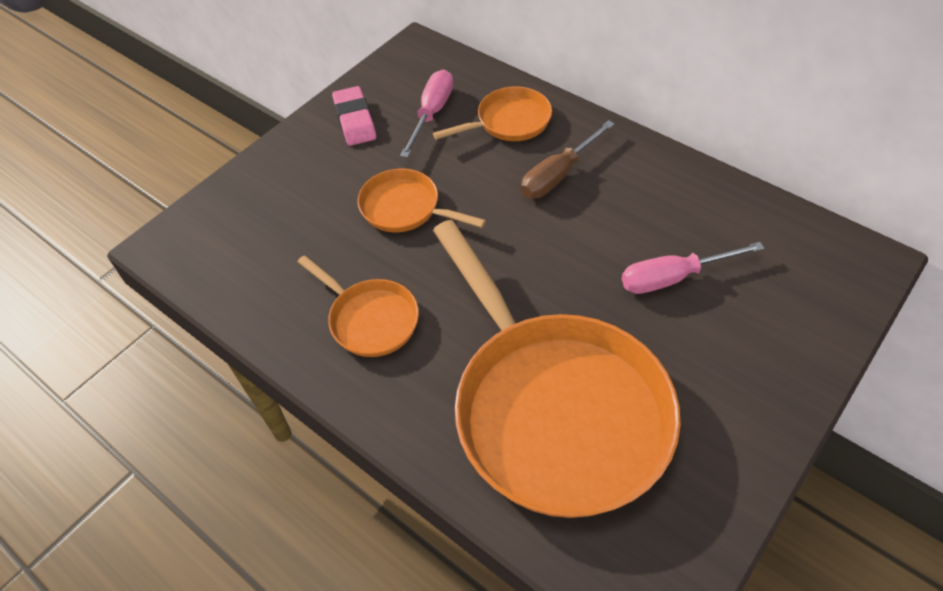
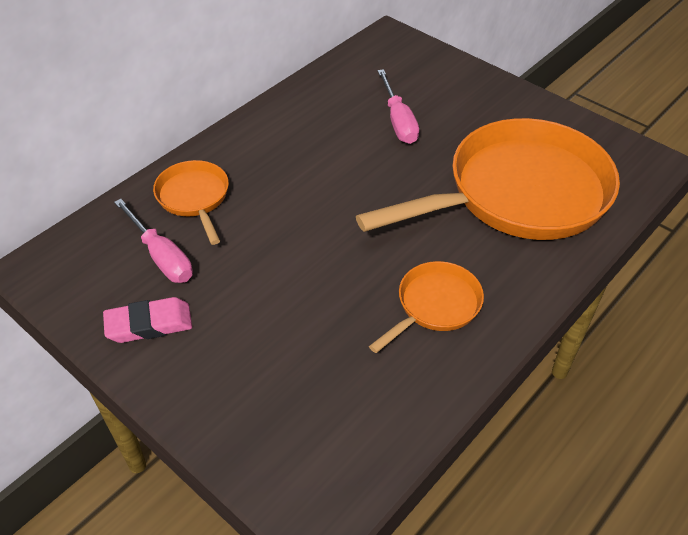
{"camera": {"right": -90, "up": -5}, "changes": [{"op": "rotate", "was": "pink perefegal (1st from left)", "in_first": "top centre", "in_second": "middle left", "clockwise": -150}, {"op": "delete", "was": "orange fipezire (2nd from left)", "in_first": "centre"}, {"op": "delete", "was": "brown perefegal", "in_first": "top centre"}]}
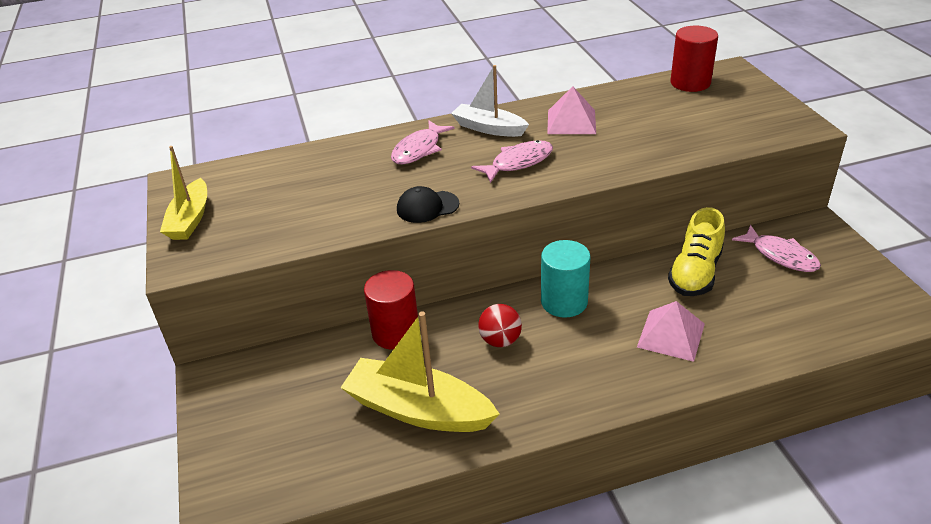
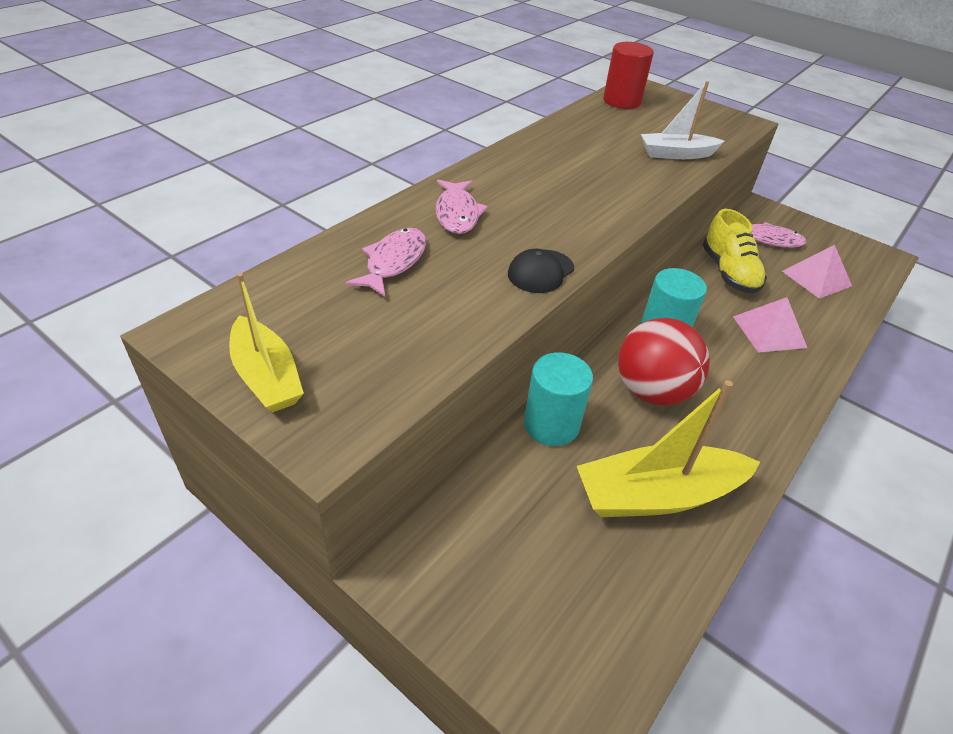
{"camera": {"right": -40, "up": 5}, "changes": [{"op": "move", "was": "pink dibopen (2nd from left in the first image)", "now": "pink dibopen (1st from left)", "in_first": "top centre", "in_second": "centre"}, {"op": "recolor", "was": "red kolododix (1st from left)", "now": "turquoise kolododix (1st from left)", "in_first": "centre", "in_second": "centre"}, {"op": "resize", "was": "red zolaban", "in_first": "centre", "in_second": "middle right", "ratio": 1.81}, {"op": "move", "was": "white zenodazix", "in_first": "top centre", "in_second": "top right"}, {"op": "move", "was": "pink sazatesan (1st from left in the first image)", "now": "pink sazatesan (2nd from left)", "in_first": "top centre", "in_second": "middle right"}]}
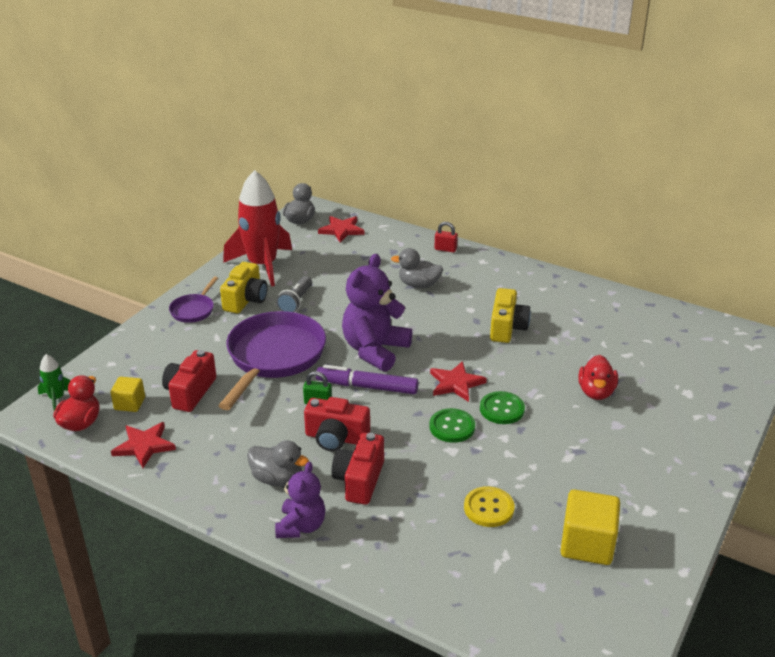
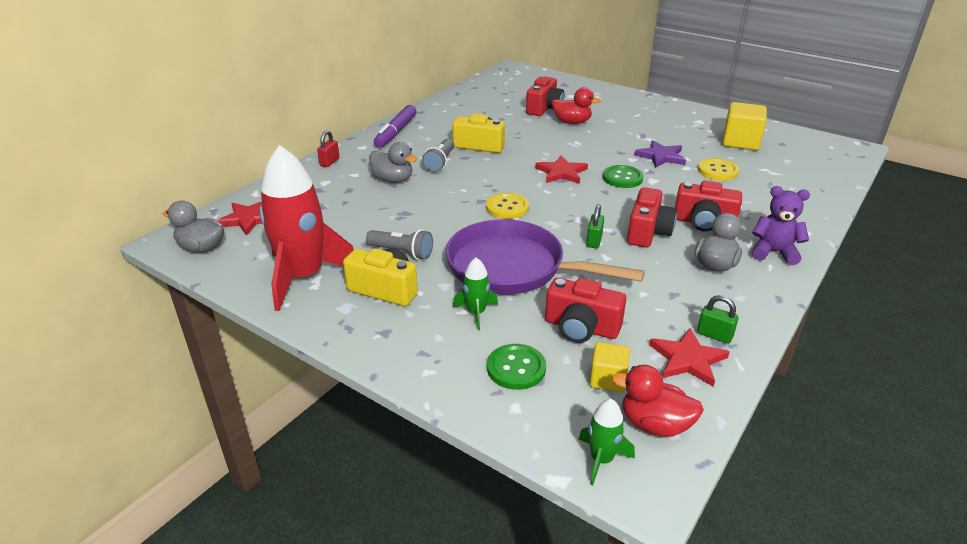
{"camera": {"right": -85, "up": 0}, "changes": [{"op": "rotate", "was": "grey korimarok (3rd from left in the first image)", "in_first": "centre", "in_second": "top centre", "clockwise": -75}, {"op": "move", "was": "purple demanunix", "in_first": "centre", "in_second": "top centre"}, {"op": "insert", "now": "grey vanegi (2nd from left)", "in_second": "top centre"}, {"op": "insert", "now": "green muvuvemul (1st from left)", "in_second": "centre"}, {"op": "replace", "was": "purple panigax (2nd from left)", "now": "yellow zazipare (1st from left)", "in_first": "centre", "in_second": "centre"}, {"op": "move", "was": "green zazipare (2nd from left in the first image)", "now": "green zazipare (1st from left)", "in_first": "centre", "in_second": "bottom centre"}, {"op": "insert", "now": "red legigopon (1st from left)", "in_second": "top centre"}, {"op": "insert", "now": "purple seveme", "in_second": "top right"}, {"op": "insert", "now": "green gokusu (2nd from left)", "in_second": "middle right"}, {"op": "delete", "was": "purple fipezire (1st from left)", "in_first": "middle left"}]}
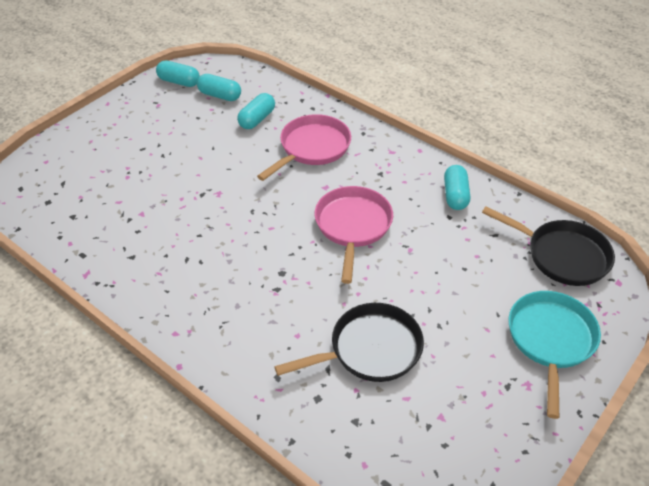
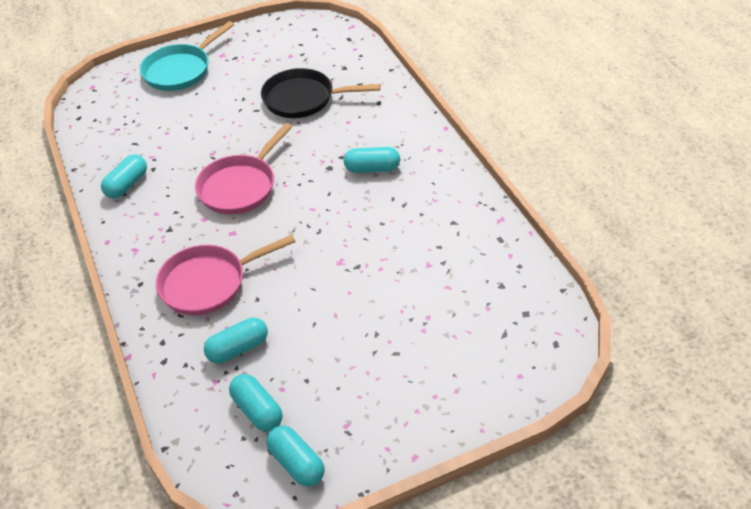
{"camera": {"right": -150, "up": 0}, "changes": [{"op": "insert", "now": "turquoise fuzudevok (5th from left)", "in_second": "top centre"}, {"op": "delete", "was": "black fipezire (2nd from left)", "in_first": "middle right"}]}
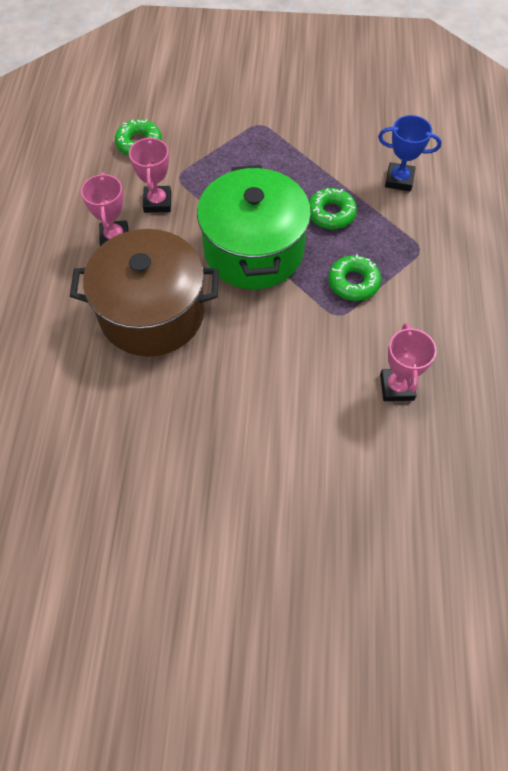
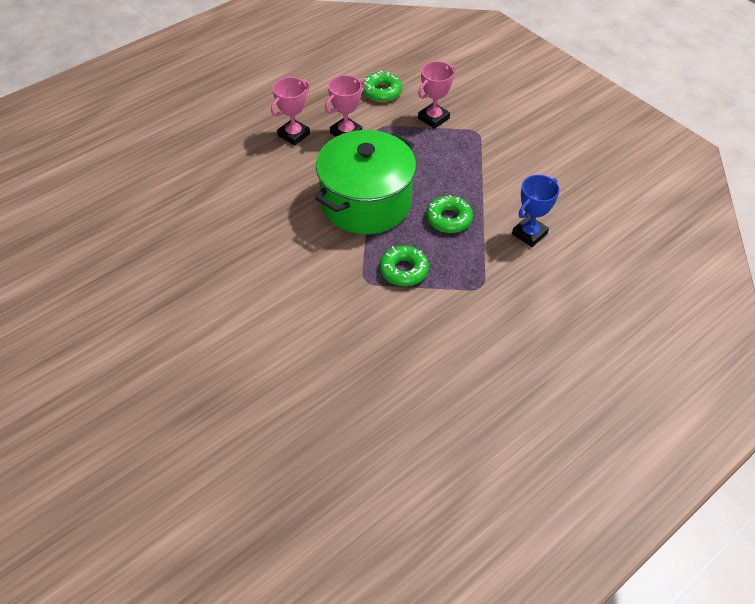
{"camera": {"right": 45, "up": -10}, "changes": [{"op": "move", "was": "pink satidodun (3rd from left)", "in_first": "middle right", "in_second": "top centre"}, {"op": "rotate", "was": "blue satidodun", "in_first": "top right", "in_second": "middle right", "clockwise": 75}, {"op": "delete", "was": "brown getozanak", "in_first": "middle left"}]}
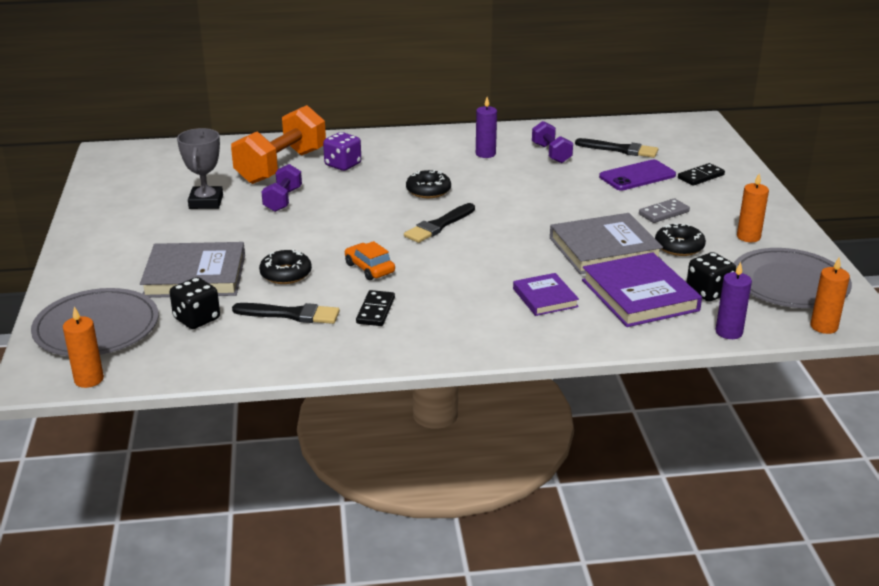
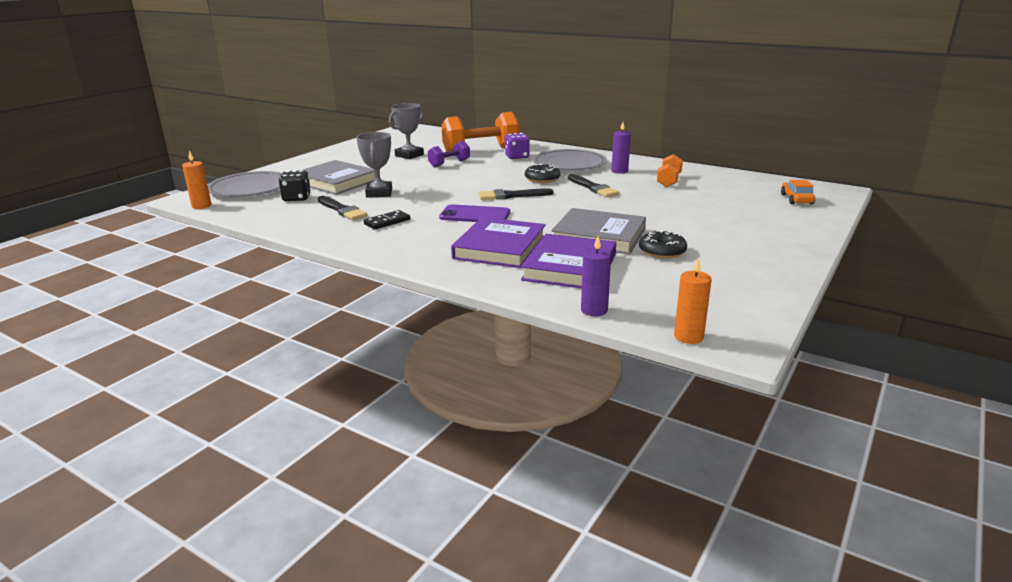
{"camera": {"right": 40, "up": -5}, "changes": [{"op": "replace", "was": "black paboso (1st from left)", "now": "grey satidodun (1st from left)", "in_first": "middle left", "in_second": "top centre"}, {"op": "move", "was": "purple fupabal", "in_first": "top right", "in_second": "centre"}, {"op": "resize", "was": "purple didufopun (1st from left)", "in_first": "centre", "in_second": "centre", "ratio": 1.74}, {"op": "move", "was": "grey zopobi (2nd from left)", "in_first": "middle right", "in_second": "top centre"}, {"op": "move", "was": "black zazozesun (3rd from left)", "in_first": "top right", "in_second": "top centre"}, {"op": "recolor", "was": "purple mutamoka (2nd from left)", "now": "orange mutamoka (2nd from left)", "in_first": "top centre", "in_second": "top centre"}, {"op": "move", "was": "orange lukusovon", "in_first": "centre", "in_second": "top right"}, {"op": "delete", "was": "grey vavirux", "in_first": "middle right"}, {"op": "delete", "was": "black vavirux (2nd from left)", "in_first": "top right"}, {"op": "delete", "was": "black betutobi (2nd from left)", "in_first": "middle right"}, {"op": "delete", "was": "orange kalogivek (2nd from left)", "in_first": "middle right"}]}
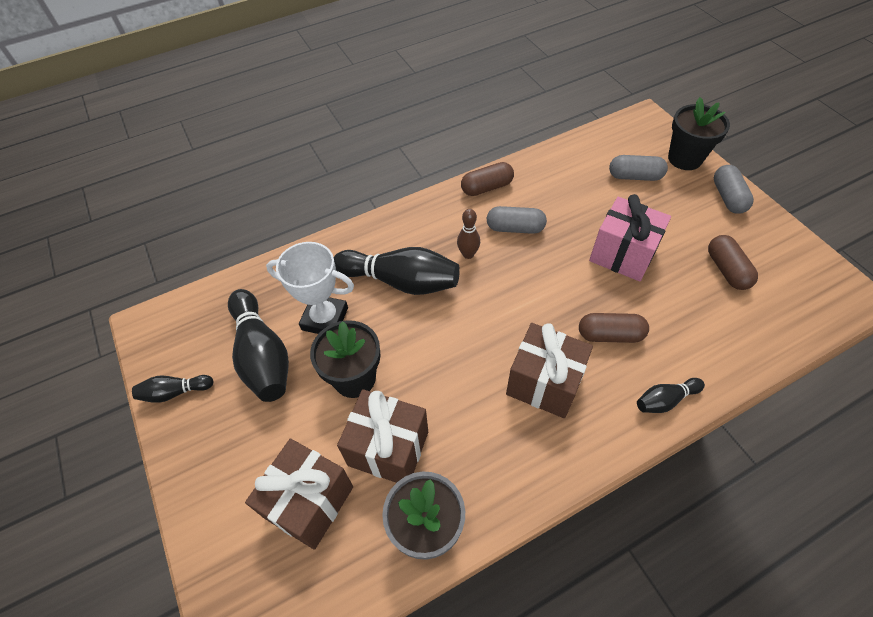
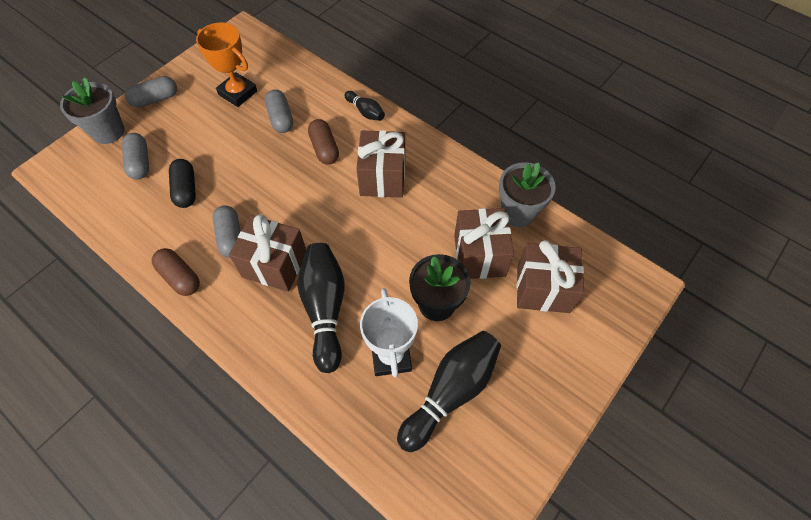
{"camera": {"right": -115, "up": 5}, "changes": [{"op": "recolor", "was": "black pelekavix (2nd from left)", "now": "grey pelekavix (1st from left)", "in_first": "top right", "in_second": "top left"}, {"op": "insert", "now": "black fuzudevok", "in_second": "middle left"}, {"op": "replace", "was": "brown fuzudevok (3rd from left)", "now": "orange satidodun", "in_first": "middle right", "in_second": "top left"}, {"op": "replace", "was": "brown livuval", "now": "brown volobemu (1st from left)", "in_first": "centre", "in_second": "middle left"}, {"op": "insert", "now": "grey fuzudevok (4th from left)", "in_second": "top centre"}, {"op": "delete", "was": "black livuval (1st from left)", "in_first": "middle left"}, {"op": "delete", "was": "pink volobemu", "in_first": "middle right"}]}
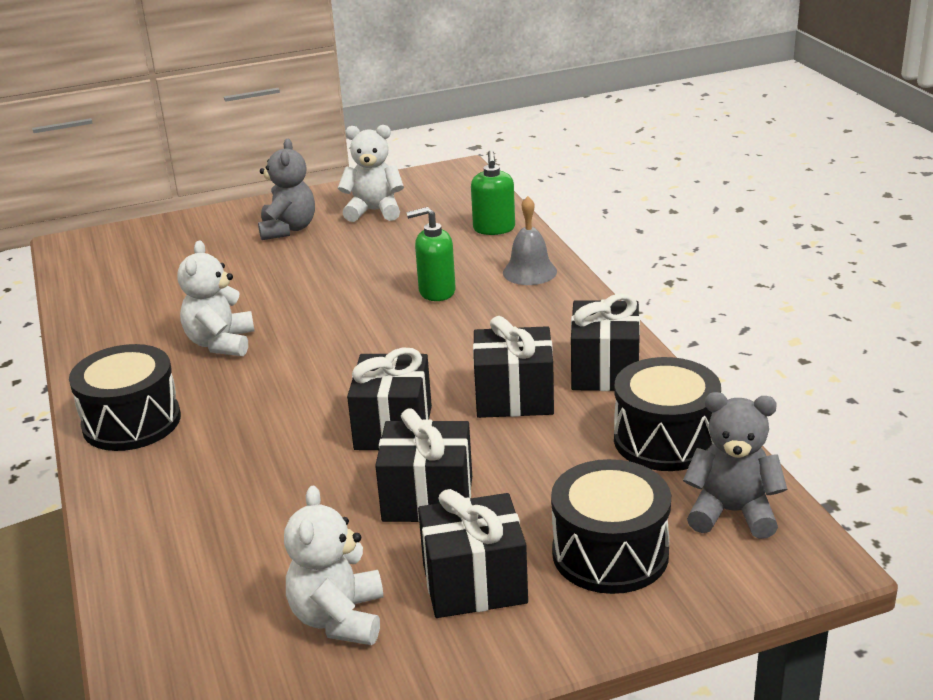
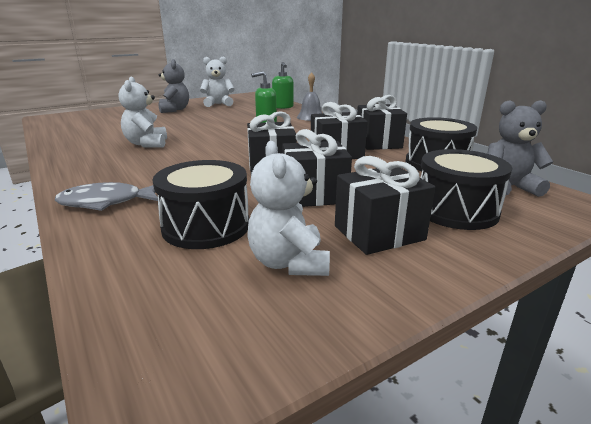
{"camera": {"right": -15, "up": -5}, "changes": [{"op": "insert", "now": "grey dibopen", "in_second": "middle left"}, {"op": "move", "was": "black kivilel (1st from left)", "in_first": "middle left", "in_second": "centre"}]}
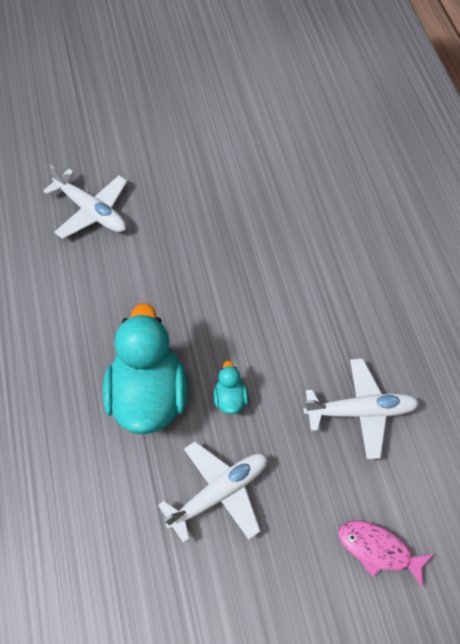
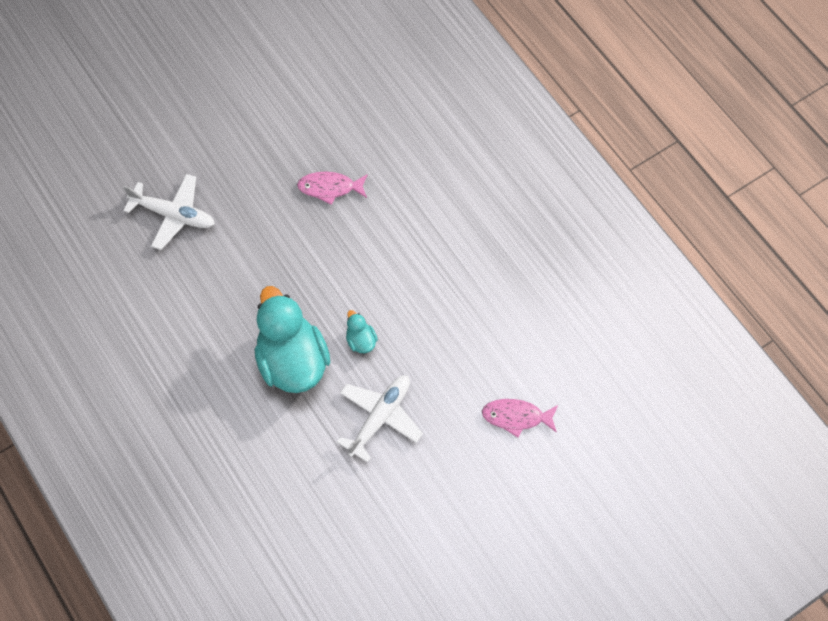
{"camera": {"right": -20, "up": 5}, "changes": [{"op": "insert", "now": "pink dibopen (1st from left)", "in_second": "top centre"}, {"op": "delete", "was": "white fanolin (3rd from left)", "in_first": "middle right"}]}
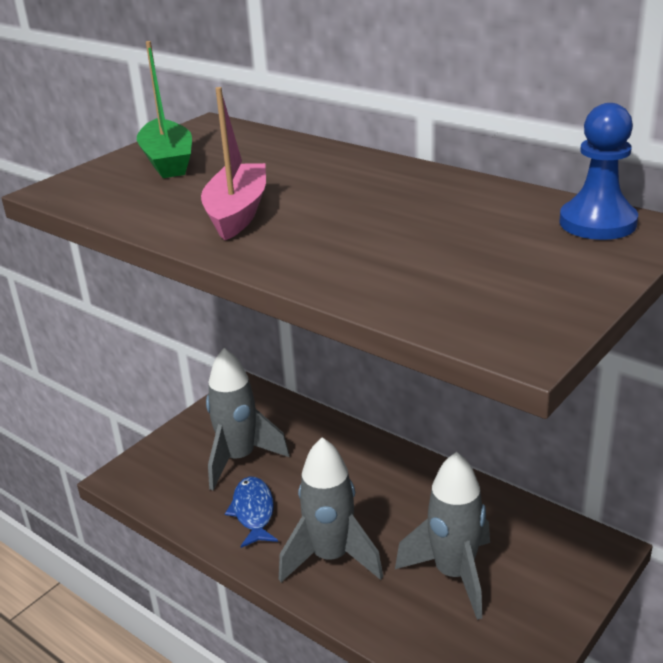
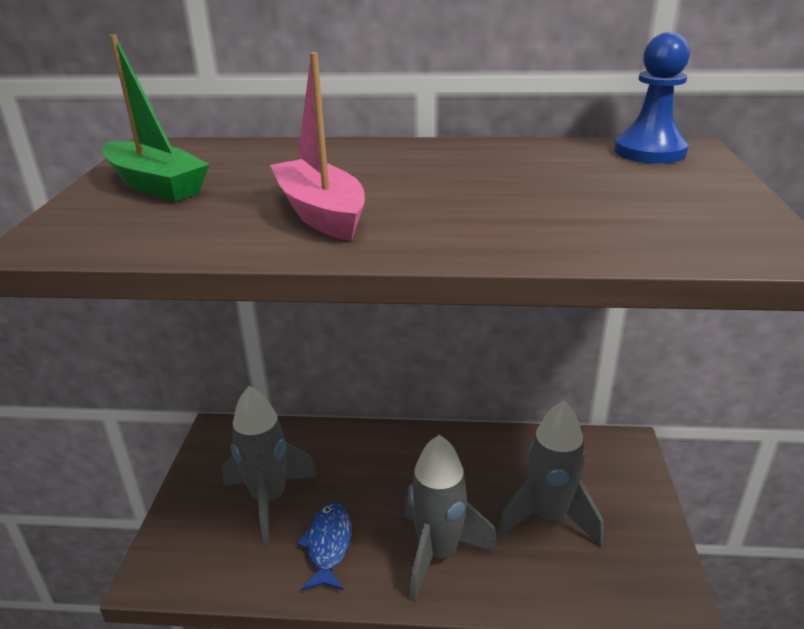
{"camera": {"right": -35, "up": 0}, "changes": [{"op": "rotate", "was": "blue dibopen", "in_first": "bottom centre", "in_second": "bottom centre", "clockwise": 45}]}
